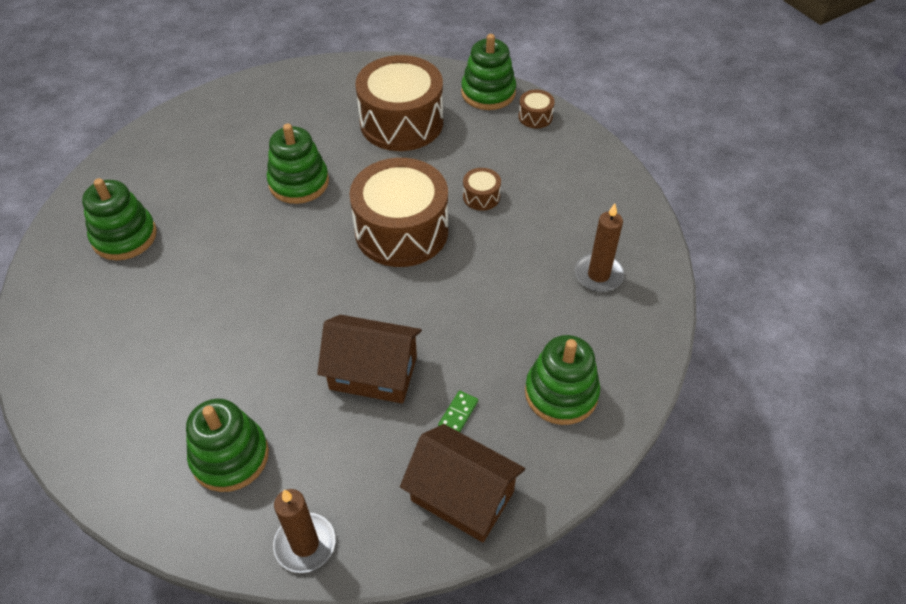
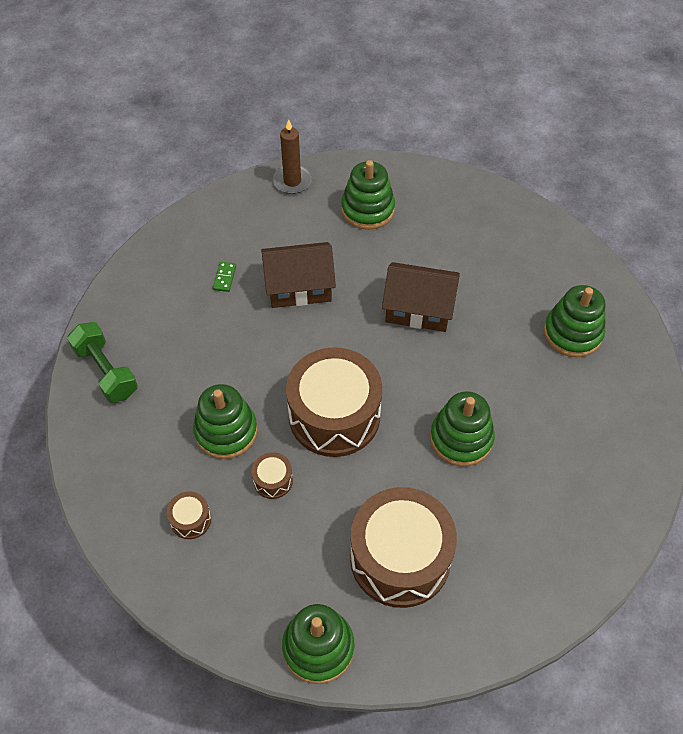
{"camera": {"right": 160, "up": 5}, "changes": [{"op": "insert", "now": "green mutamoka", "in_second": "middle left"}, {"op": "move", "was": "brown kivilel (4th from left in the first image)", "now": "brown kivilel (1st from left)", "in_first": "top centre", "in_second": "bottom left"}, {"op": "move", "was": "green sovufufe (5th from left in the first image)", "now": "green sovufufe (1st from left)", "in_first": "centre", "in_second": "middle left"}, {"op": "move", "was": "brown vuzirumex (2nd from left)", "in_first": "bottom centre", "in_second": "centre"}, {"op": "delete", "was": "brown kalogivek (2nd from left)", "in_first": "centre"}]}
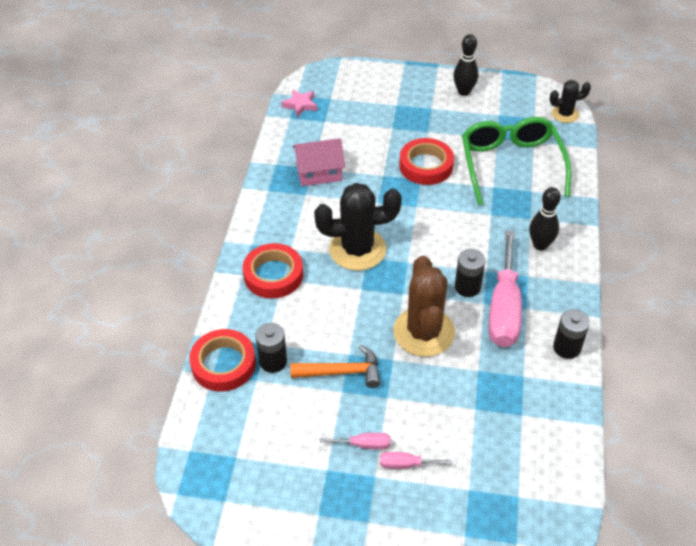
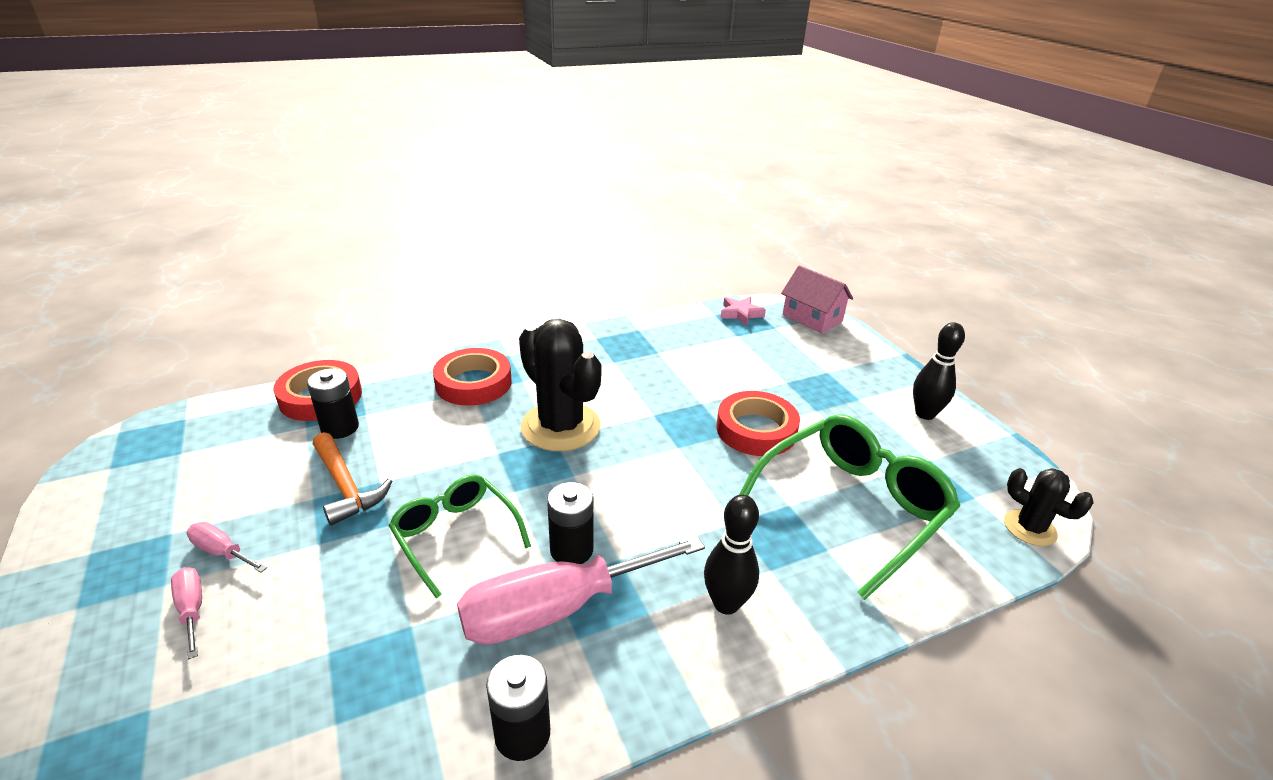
{"camera": {"right": 55, "up": -15}, "changes": [{"op": "rotate", "was": "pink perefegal (1st from left in the first image)", "in_first": "bottom centre", "in_second": "bottom left", "clockwise": 150}, {"op": "replace", "was": "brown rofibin", "now": "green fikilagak (1st from left)", "in_first": "centre", "in_second": "bottom centre"}, {"op": "move", "was": "pink vuzirumex", "in_first": "top centre", "in_second": "centre"}]}
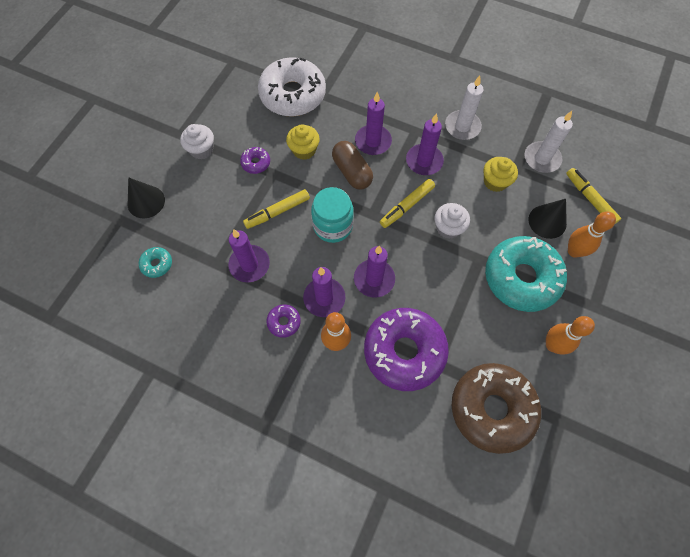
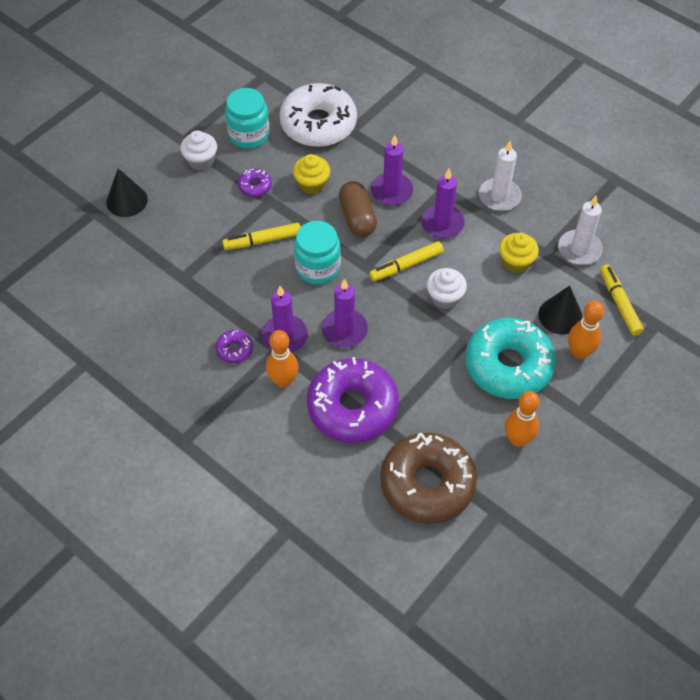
{"camera": {"right": 15, "up": -10}, "changes": [{"op": "insert", "now": "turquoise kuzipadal (1st from left)", "in_second": "top centre"}, {"op": "delete", "was": "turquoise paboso (1st from left)", "in_first": "middle left"}, {"op": "delete", "was": "purple kalogivek (1st from left)", "in_first": "centre"}]}
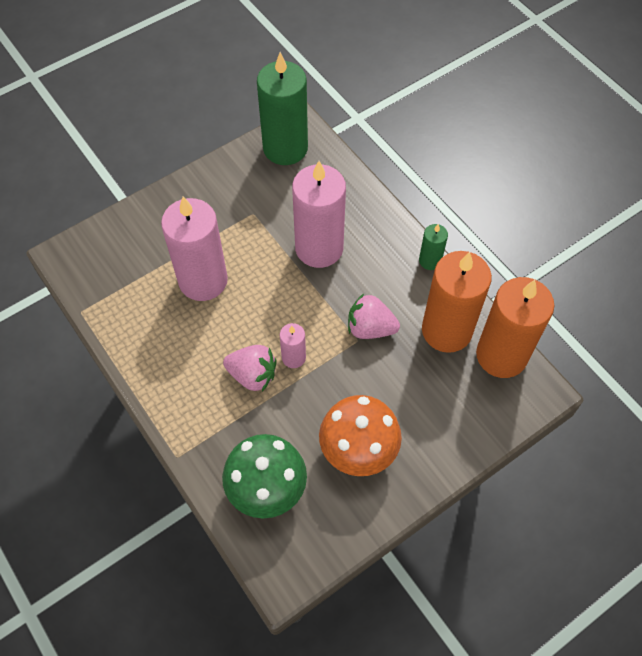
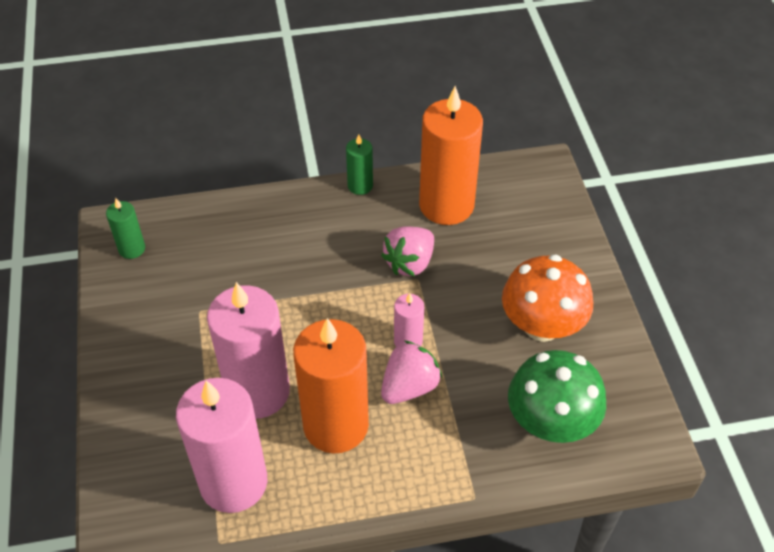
{"camera": {"right": -65, "up": -10}, "changes": [{"op": "resize", "was": "green kalogivek (1st from left)", "in_first": "top centre", "in_second": "middle left", "ratio": 0.47}, {"op": "move", "was": "pink kalogivek (3rd from left in the first image)", "now": "pink kalogivek (1st from left)", "in_first": "top centre", "in_second": "bottom left"}, {"op": "move", "was": "orange kalogivek (2nd from left in the first image)", "now": "orange kalogivek (1st from left)", "in_first": "middle right", "in_second": "bottom centre"}]}
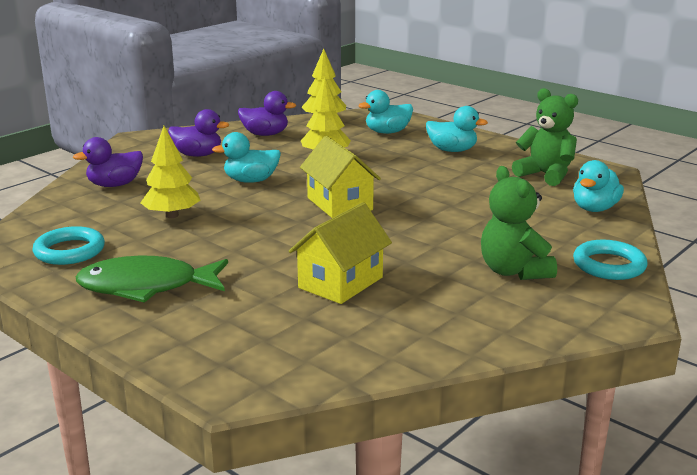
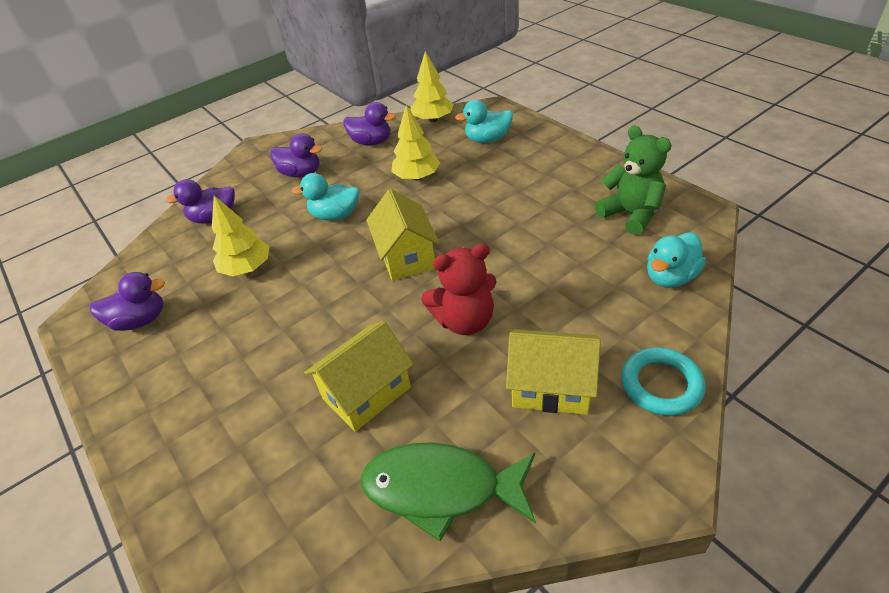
{"camera": {"right": 15, "up": 20}, "changes": [{"op": "replace", "was": "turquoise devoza (1st from left)", "now": "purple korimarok (1st from left)", "in_first": "middle left", "in_second": "middle left"}, {"op": "move", "was": "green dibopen", "in_first": "middle left", "in_second": "bottom centre"}, {"op": "insert", "now": "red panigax", "in_second": "centre"}, {"op": "replace", "was": "green panigax (1st from left)", "now": "yellow vuzirumex (3rd from left)", "in_first": "middle right", "in_second": "centre"}, {"op": "delete", "was": "turquoise korimarok (3rd from left)", "in_first": "top centre"}]}
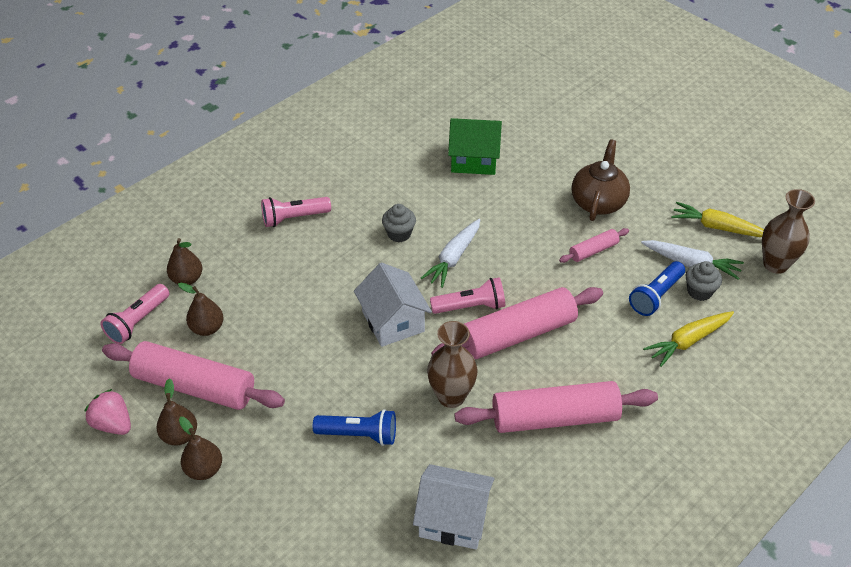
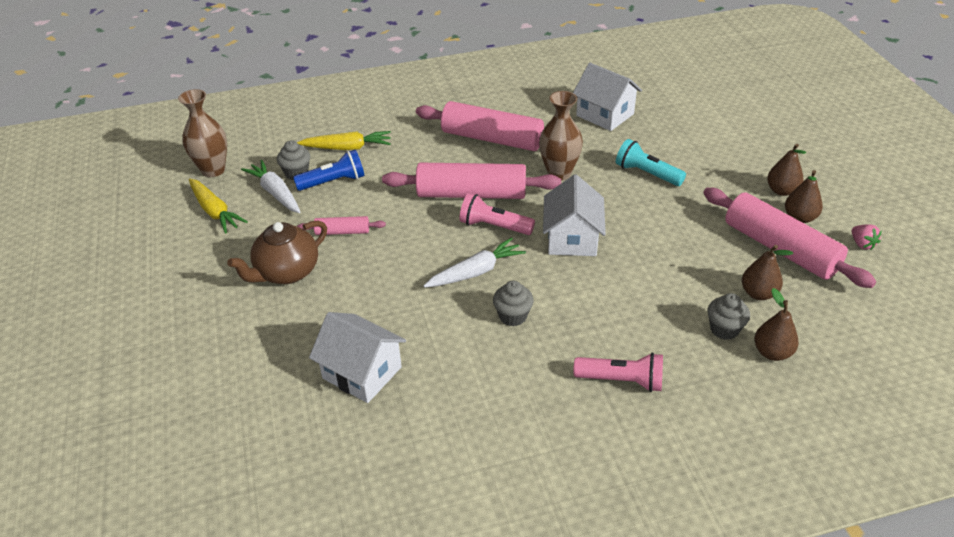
{"camera": {"right": -150, "up": -5}, "changes": [{"op": "recolor", "was": "green vuzirumex", "now": "white vuzirumex (1st from left)", "in_first": "top centre", "in_second": "centre"}, {"op": "recolor", "was": "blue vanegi (1st from left)", "now": "turquoise vanegi", "in_first": "bottom centre", "in_second": "top right"}, {"op": "insert", "now": "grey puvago (3rd from left)", "in_second": "middle right"}, {"op": "resize", "was": "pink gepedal", "in_first": "bottom left", "in_second": "middle right", "ratio": 0.66}, {"op": "delete", "was": "pink vanegi (1st from left)", "in_first": "middle left"}]}
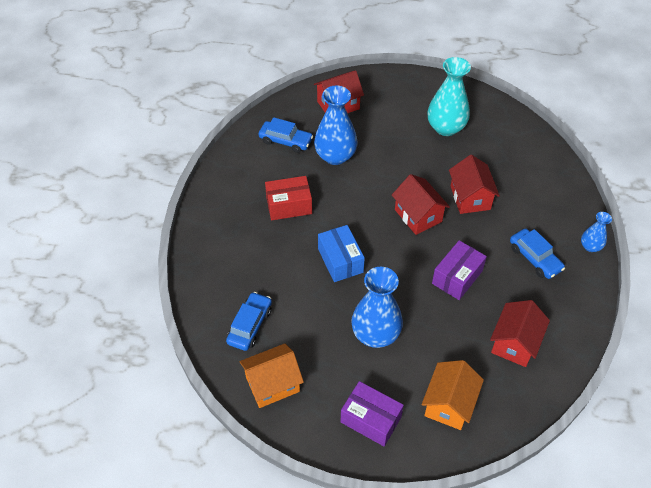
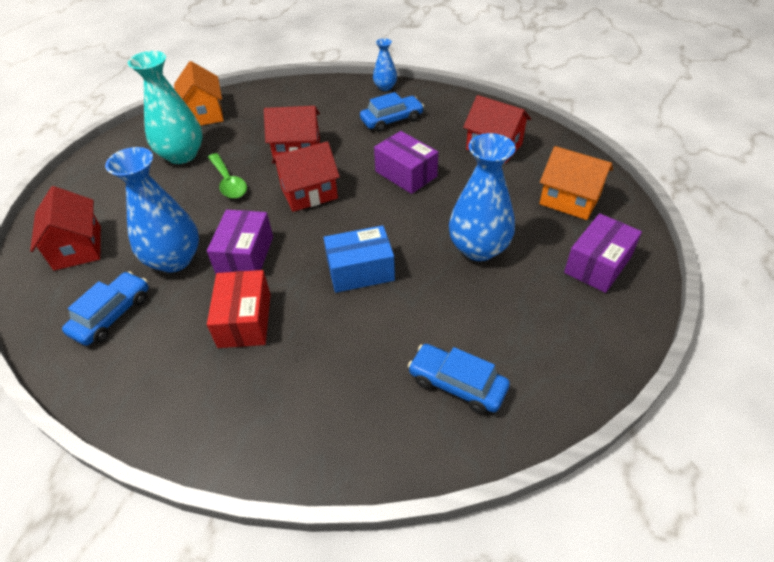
{"camera": {"right": -80, "up": -5}, "changes": [{"op": "move", "was": "orange vuzirumex (1st from left)", "in_first": "bottom centre", "in_second": "top left"}, {"op": "insert", "now": "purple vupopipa (1st from left)", "in_second": "middle left"}, {"op": "insert", "now": "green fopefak", "in_second": "top left"}]}
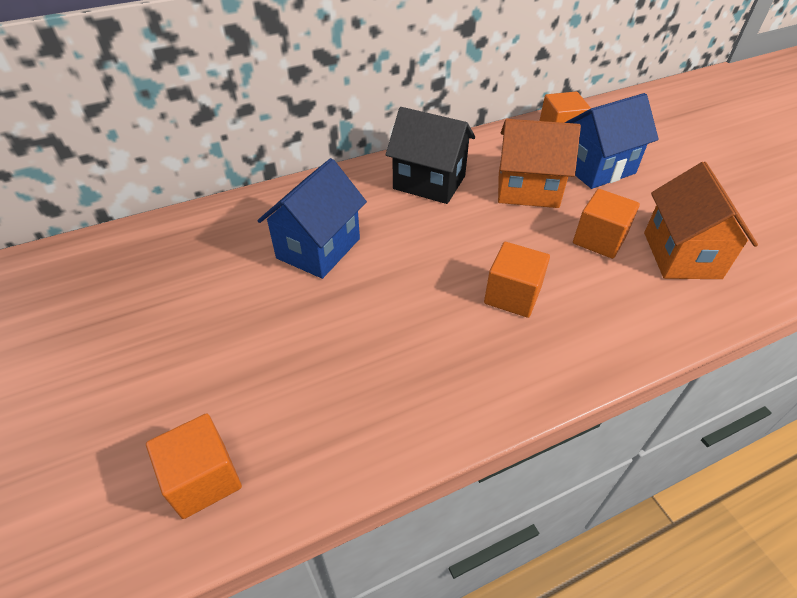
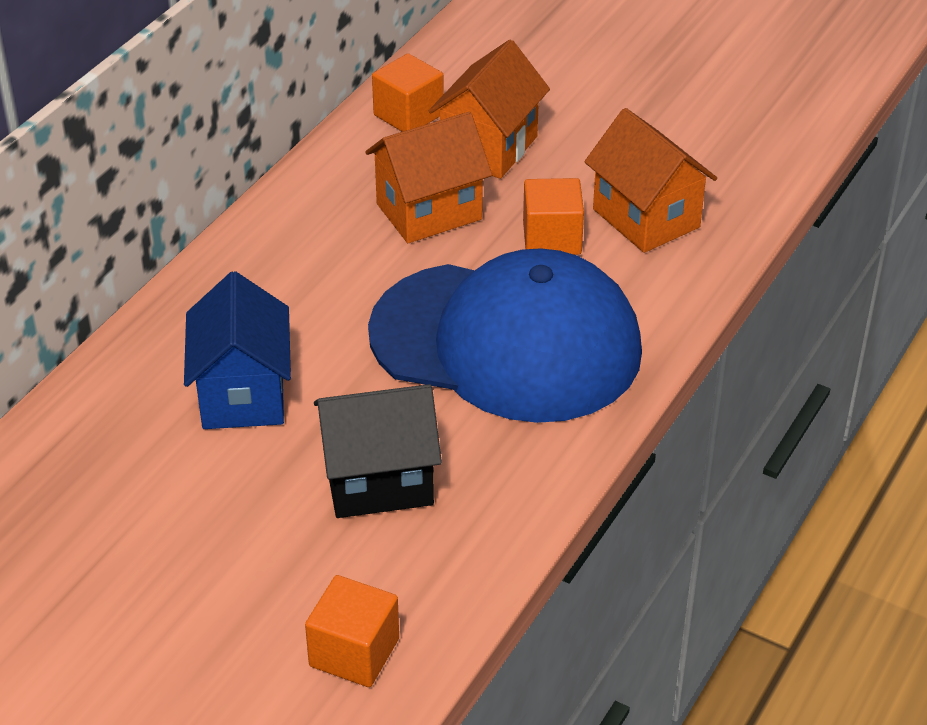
{"camera": {"right": -35, "up": -5}, "changes": [{"op": "move", "was": "black vuzirumex", "in_first": "top centre", "in_second": "centre"}, {"op": "replace", "was": "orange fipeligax (2nd from left)", "now": "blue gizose", "in_first": "centre", "in_second": "centre"}, {"op": "recolor", "was": "blue vuzirumex (2nd from left)", "now": "orange vuzirumex (2nd from left)", "in_first": "top right", "in_second": "top centre"}]}
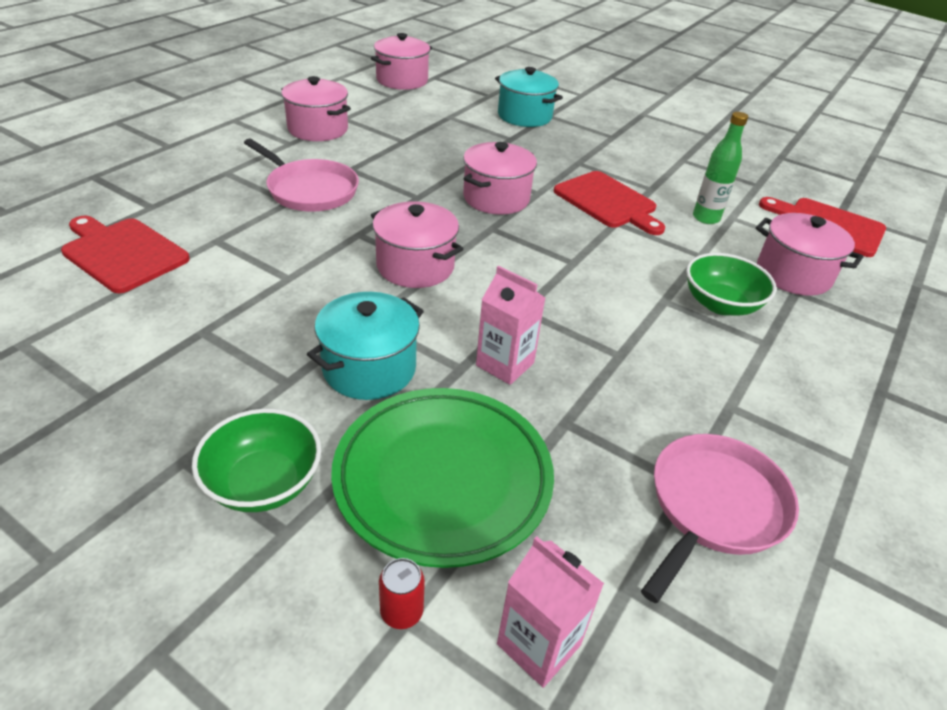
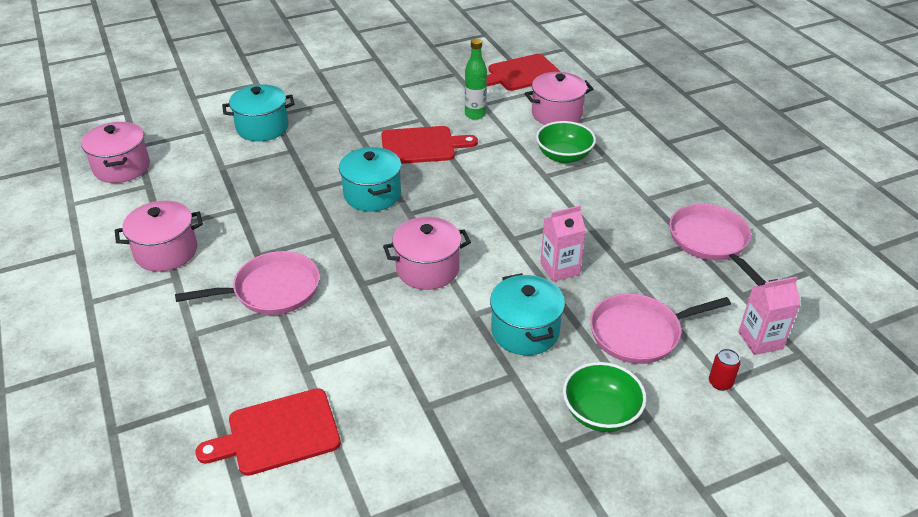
{"camera": {"right": -55, "up": 0}, "changes": [{"op": "recolor", "was": "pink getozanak (4th from left)", "now": "turquoise getozanak (2nd from left)", "in_first": "top centre", "in_second": "centre"}, {"op": "replace", "was": "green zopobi", "now": "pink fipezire (2nd from left)", "in_first": "bottom centre", "in_second": "middle right"}]}
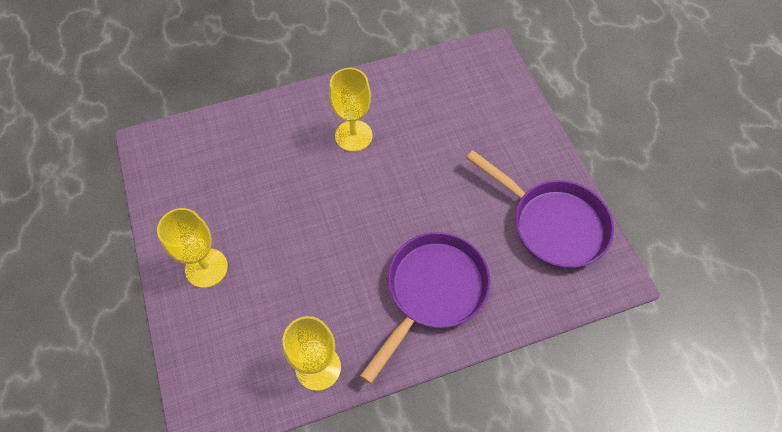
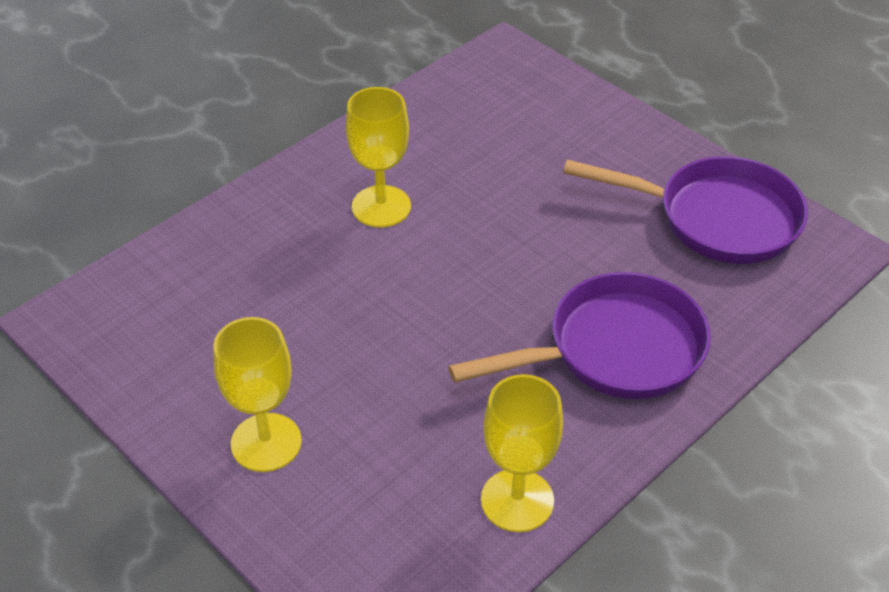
{"camera": {"right": -25, "up": -15}, "changes": [{"op": "rotate", "was": "purple fipezire (1st from left)", "in_first": "bottom centre", "in_second": "centre", "clockwise": 60}]}
